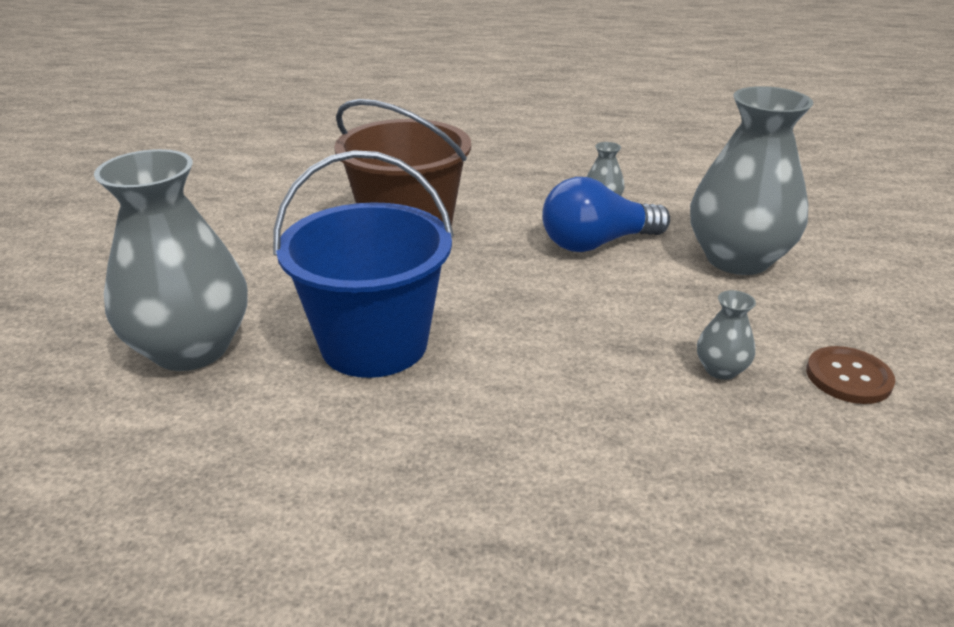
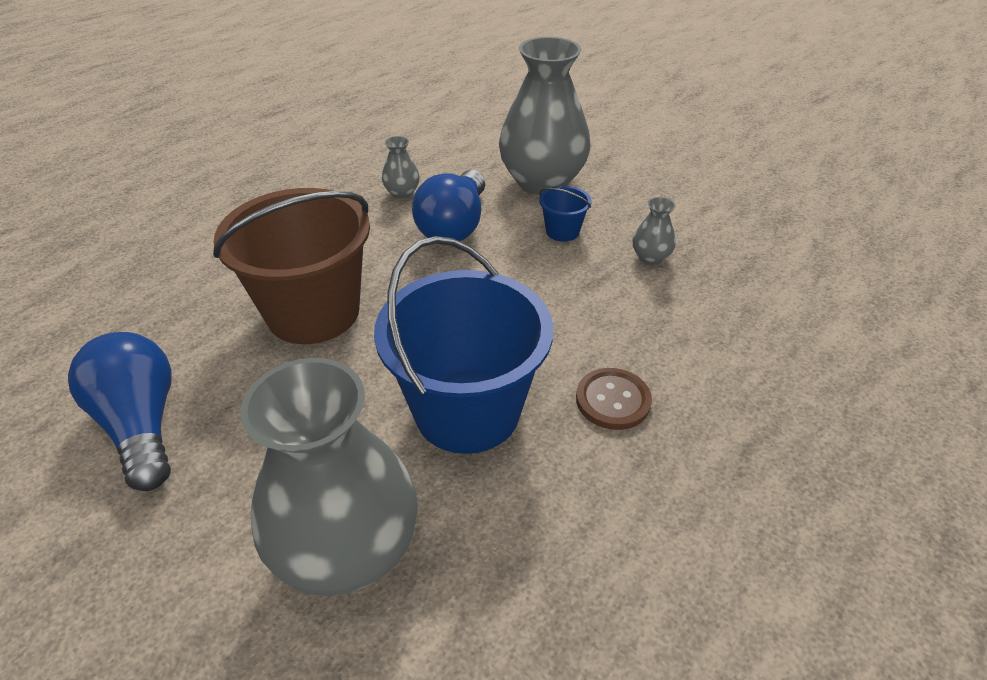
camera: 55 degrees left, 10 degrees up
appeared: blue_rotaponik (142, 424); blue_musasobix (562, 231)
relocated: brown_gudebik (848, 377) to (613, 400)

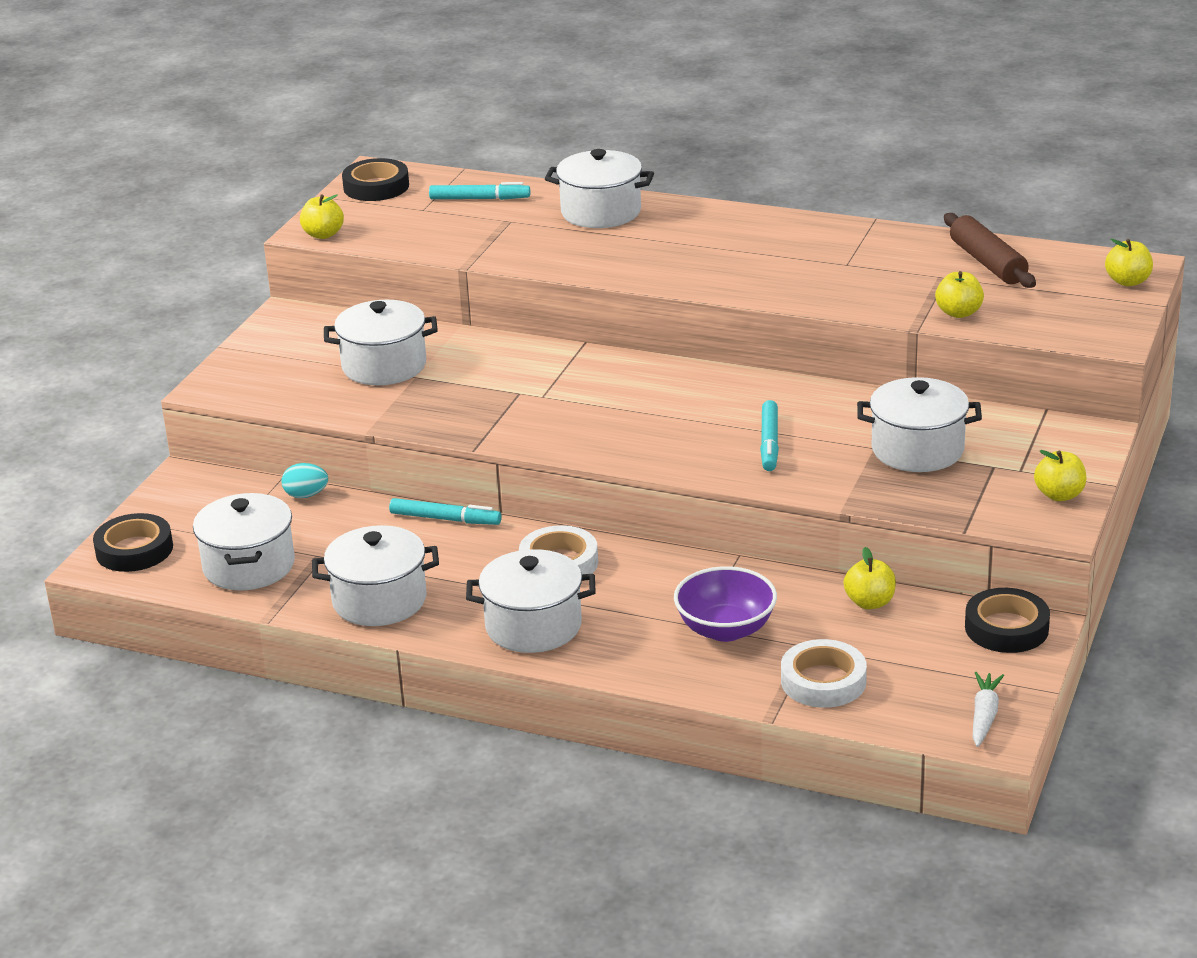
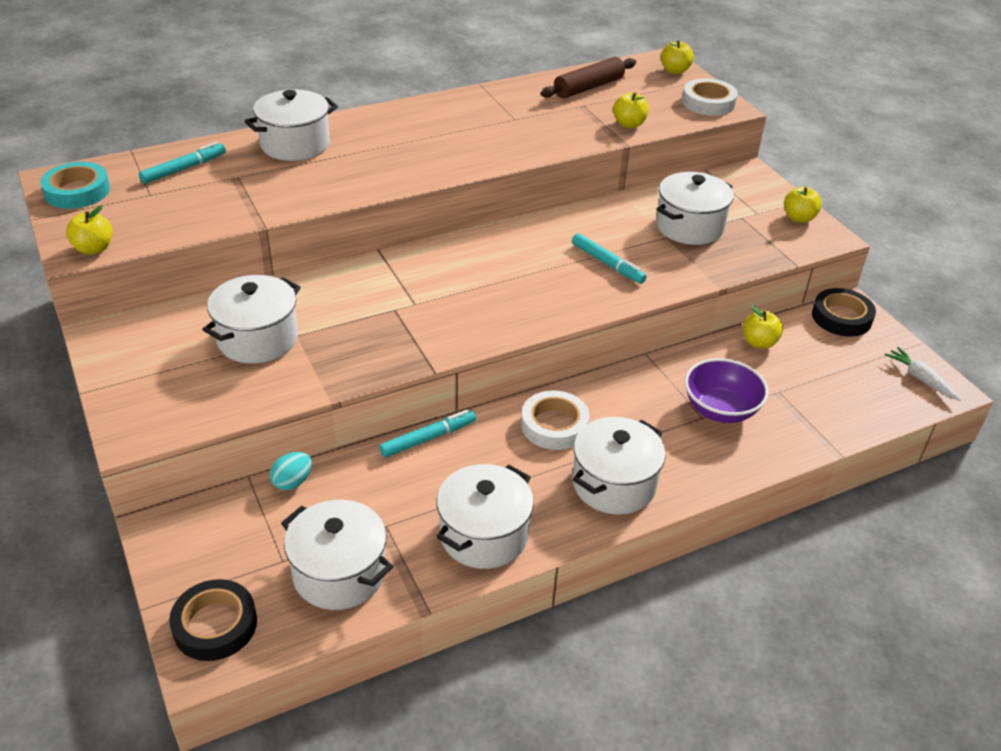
camera: 50 degrees left, 10 degrees up
relocated: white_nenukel (823, 681) to (708, 102)
colour: black_nenukel (376, 186) to turquoise_nenukel (77, 191)
spun: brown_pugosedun (987, 263) = (588, 87) 60 degrees counterclockwise

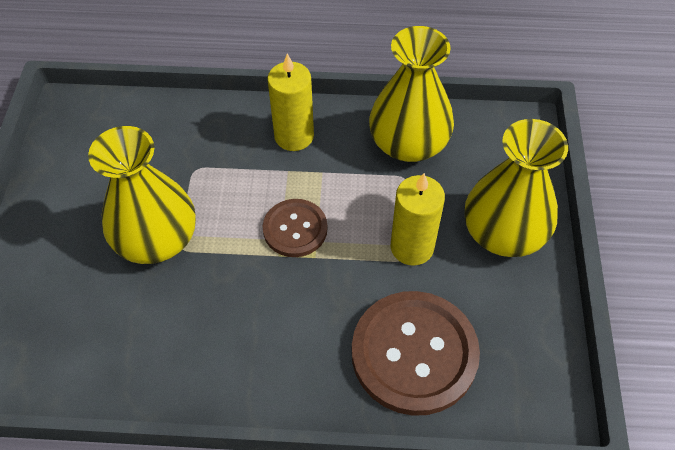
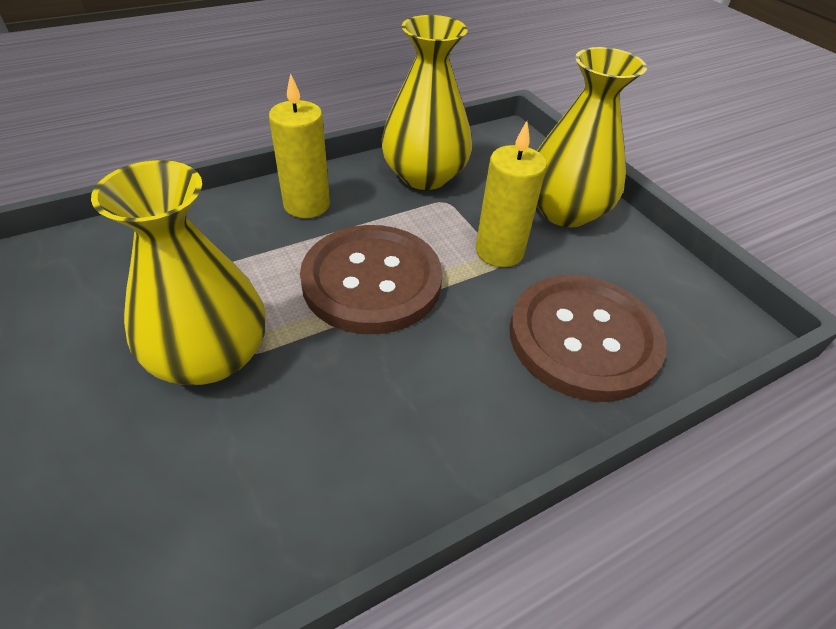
camera: 35 degrees left, 10 degrees down
size: brown_gudebik (295, 229) = (372, 281) x1.77

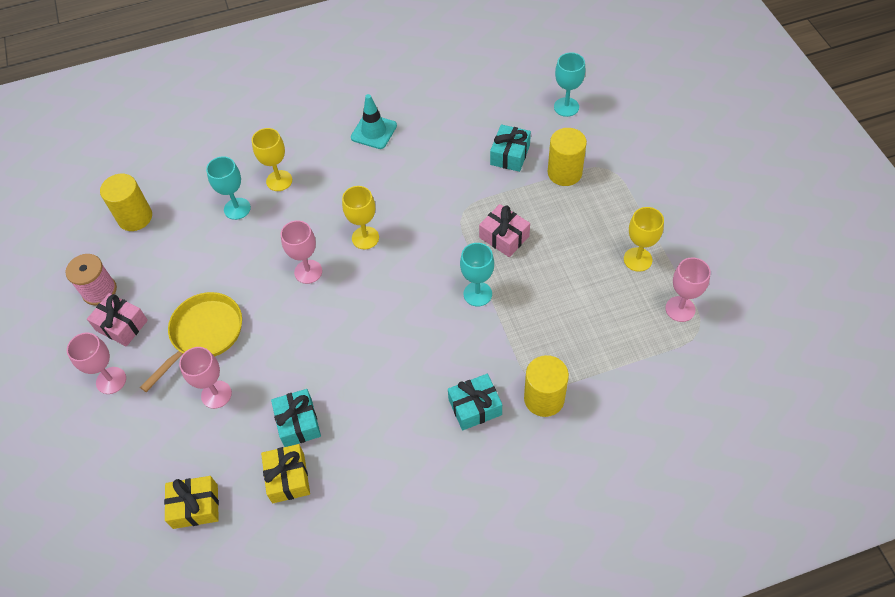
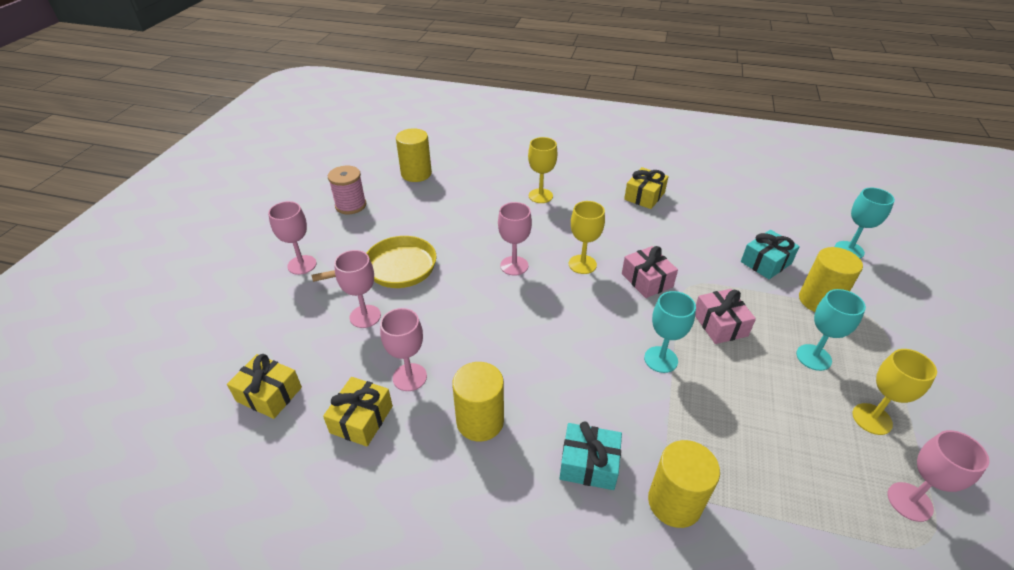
camera: 30 degrees right, 15 degrees down
appeared: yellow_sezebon (480, 421)
relocated: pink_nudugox (122, 325) to (647, 280); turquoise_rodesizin (237, 208) to (813, 357)
exchanged: turquoise_nudugox (298, 423) to pink_rodesizin (409, 377); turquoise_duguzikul (374, 131) to yellow_nudugox (644, 196)

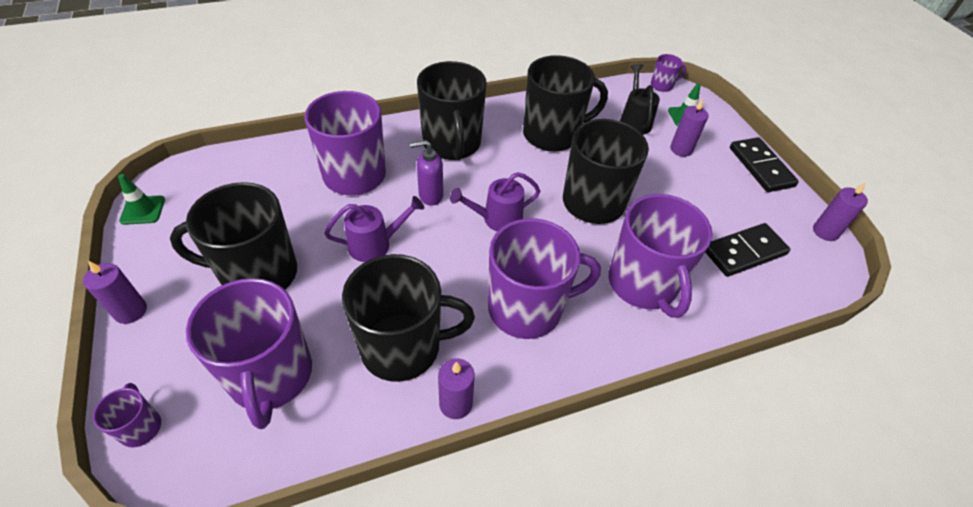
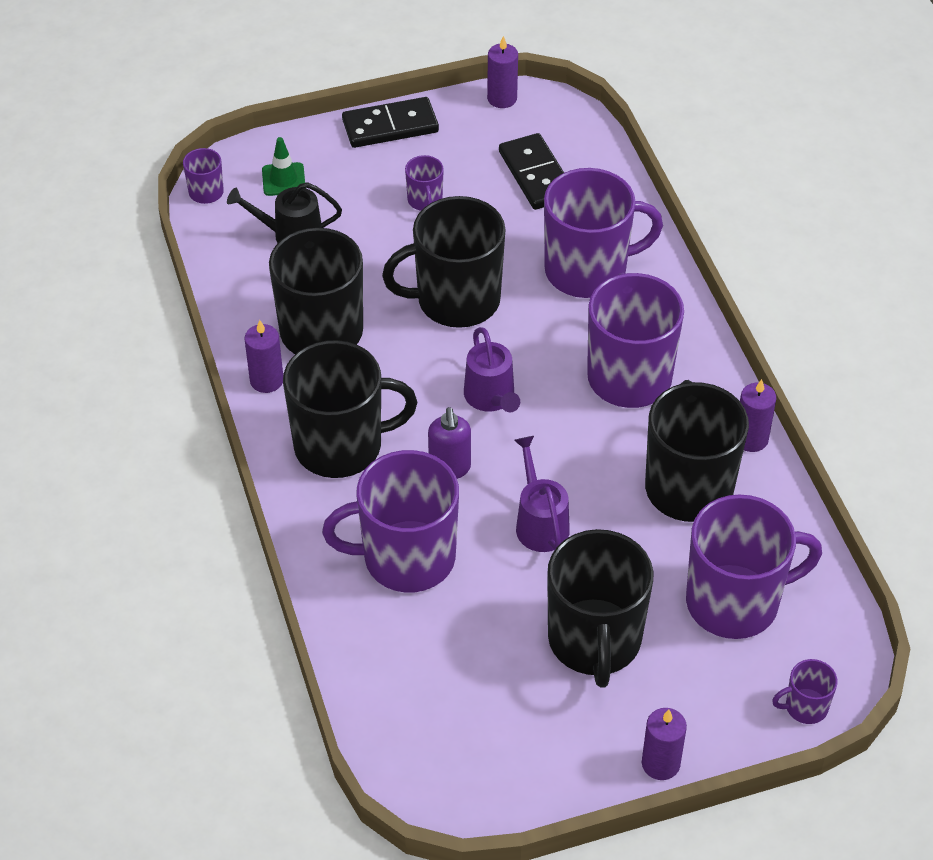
camera: 85 degrees left, 0 degrees up
missing: green_duguzikul (143, 210)
appeared: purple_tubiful (425, 200)
relocated: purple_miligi (681, 149) to (266, 380)

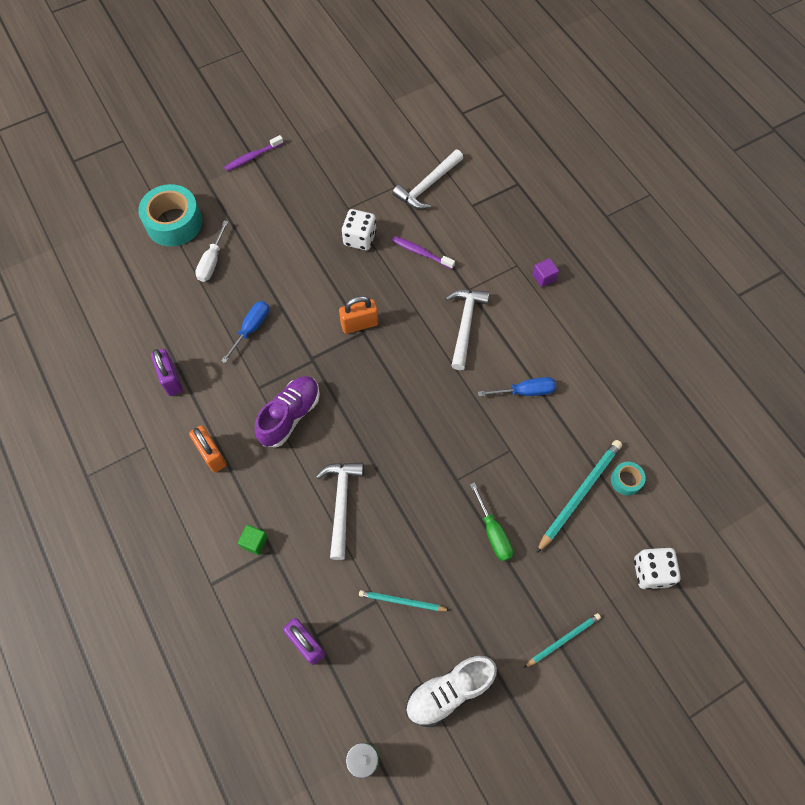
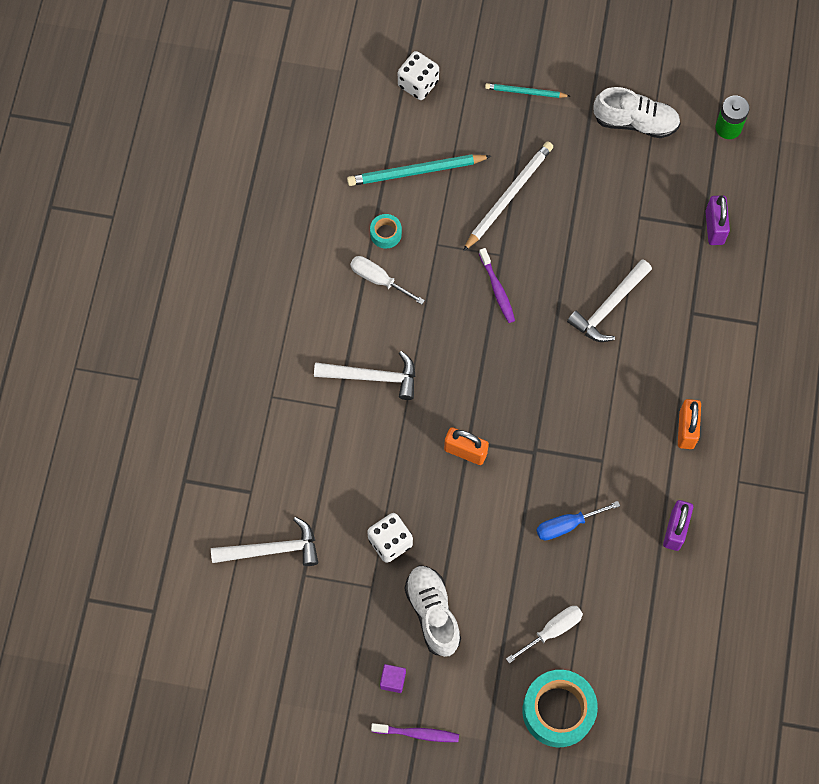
camera: 140 degrees left, 5 degrees up
missing: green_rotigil (254, 542); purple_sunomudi (290, 416); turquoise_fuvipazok (402, 602)
appeared: white_sunomudi (433, 613)
relocated: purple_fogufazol (421, 253) to (497, 289); purple_rotigil (543, 277) to (393, 680); turquoise_nenukel (626, 480) to (386, 234)
exchanged: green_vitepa (493, 532) to white_fuvipazok (508, 196)
colour: blue_vitepa (525, 391) to white_vitepa (378, 279)
spun: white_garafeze (465, 325) = (373, 377) 135 degrees counterclockwise

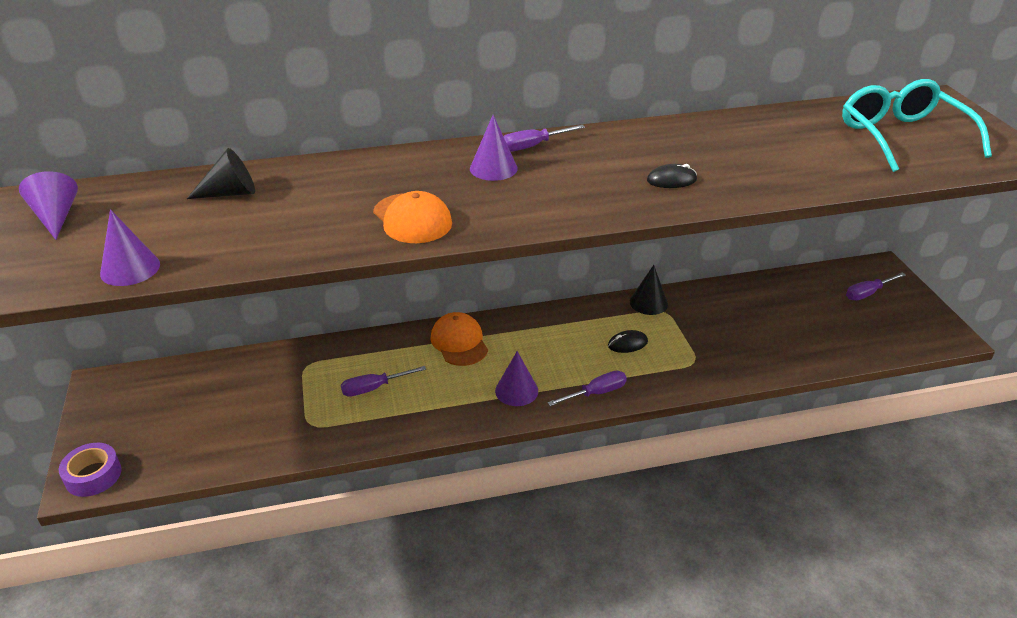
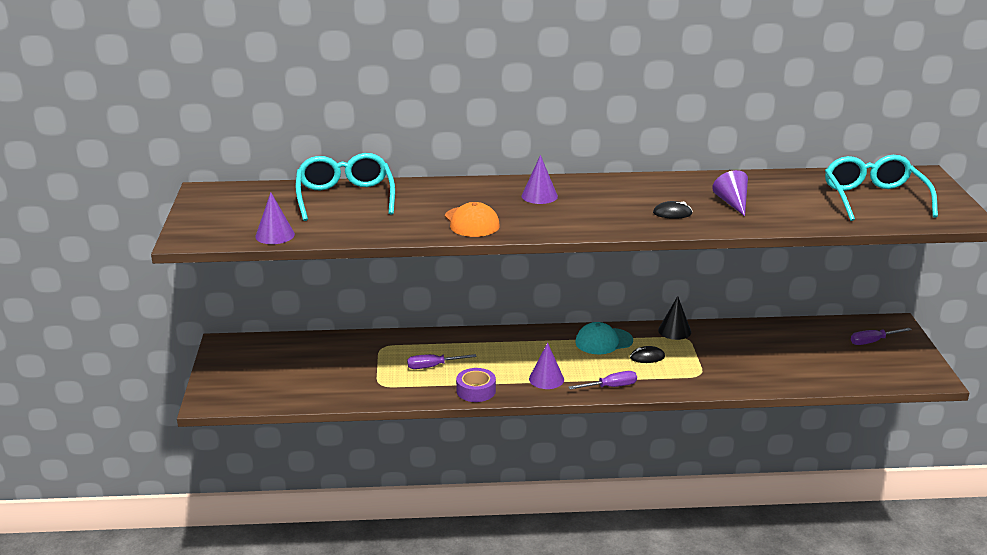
camera: 10 degrees right, 10 degrees down
missing: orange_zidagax (459, 342); purple_vitepa (532, 146)
appeared: turquoise_zidagax (603, 341)
relocated: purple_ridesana (56, 217) to (732, 203); purple_nenukel (93, 475) to (476, 391)
exchanged: black_ridesana (230, 193) to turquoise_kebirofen (345, 197)

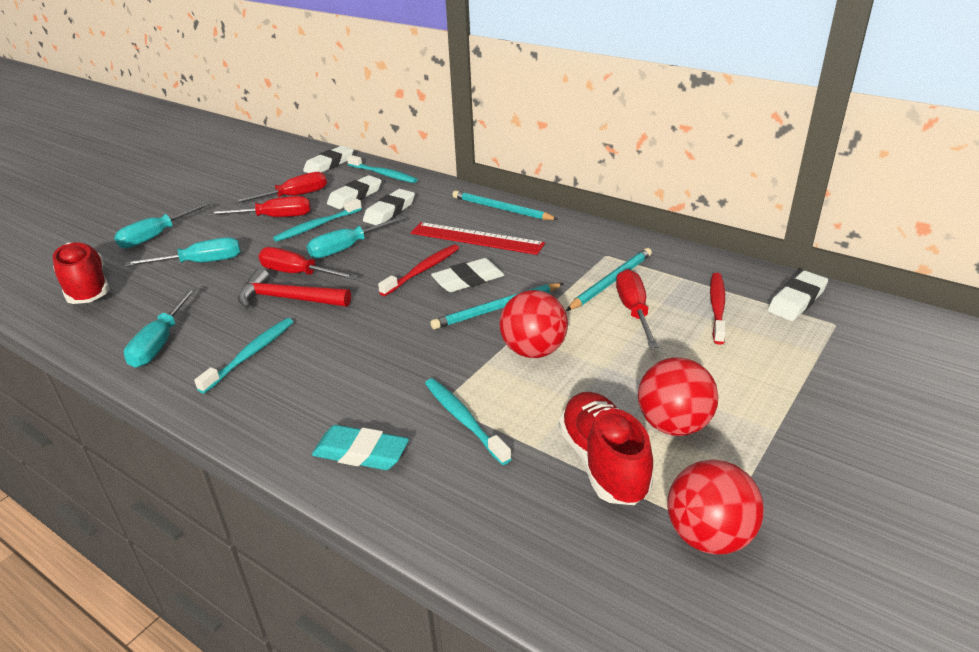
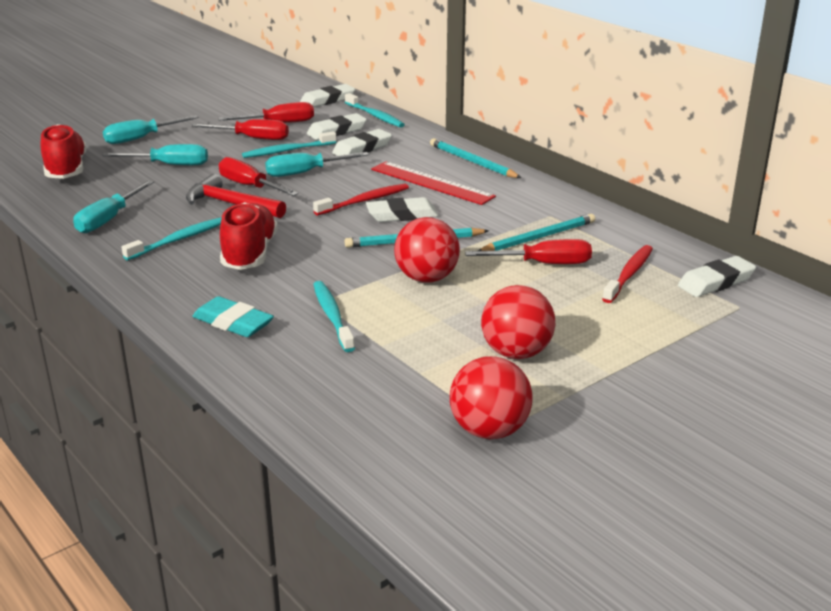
camera: 15 degrees right, 5 degrees down
relocated: red_sunomudi (603, 463) to (249, 254)
spun: red_vitepa (633, 311) = (543, 264) 75 degrees clockwise

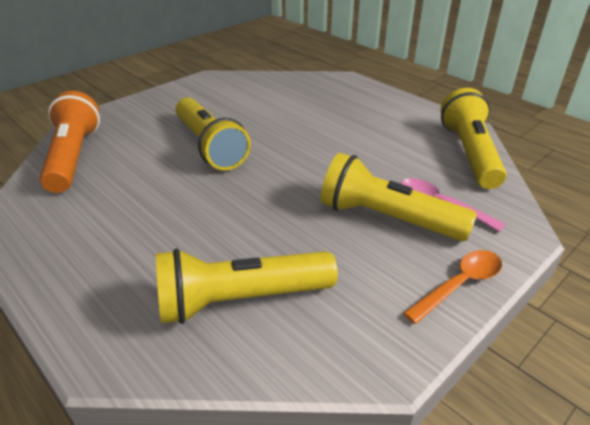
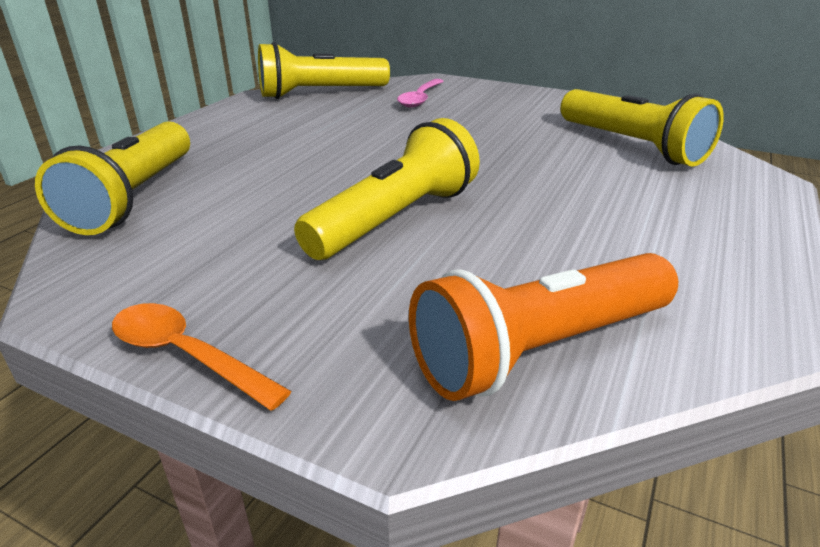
camera: 110 degrees left, 5 degrees down
relocated: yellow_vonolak (387, 218) to (134, 197); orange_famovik (459, 284) to (186, 355)

